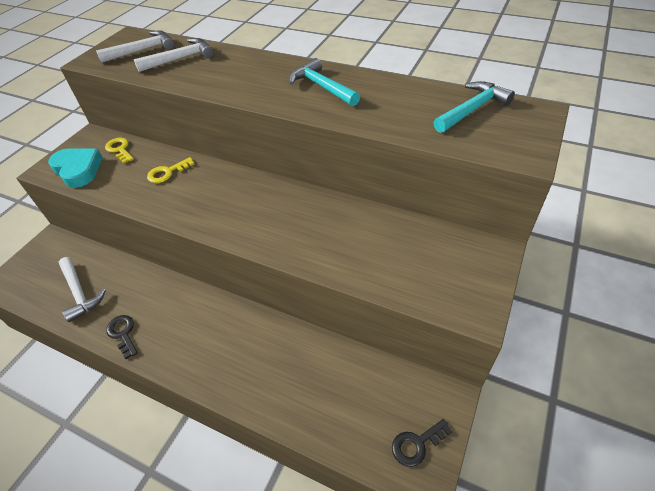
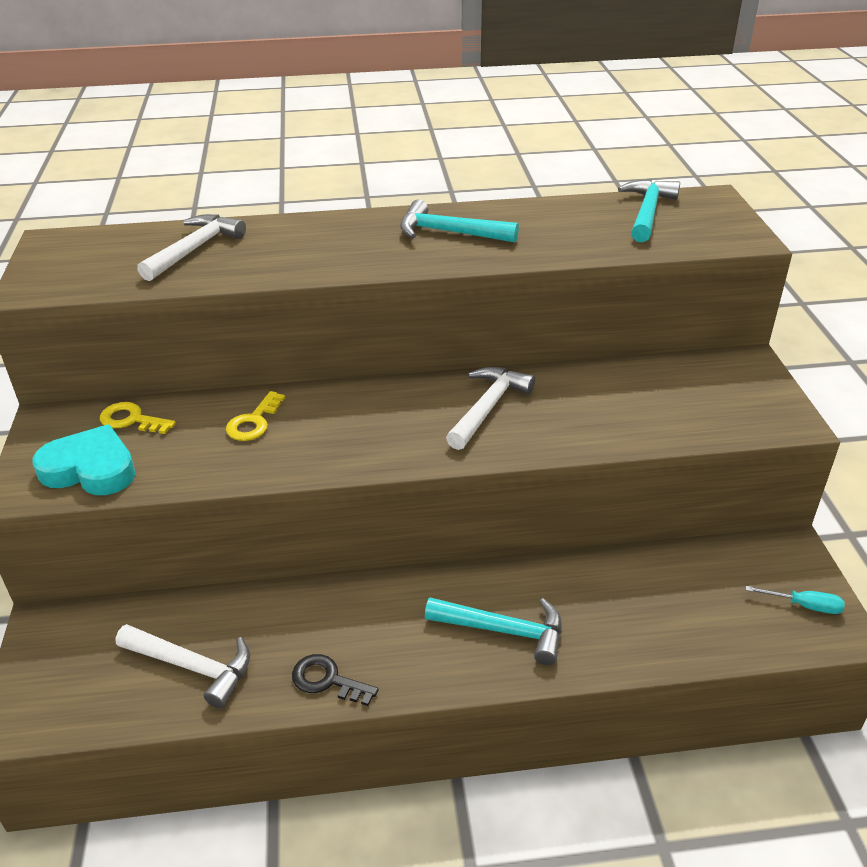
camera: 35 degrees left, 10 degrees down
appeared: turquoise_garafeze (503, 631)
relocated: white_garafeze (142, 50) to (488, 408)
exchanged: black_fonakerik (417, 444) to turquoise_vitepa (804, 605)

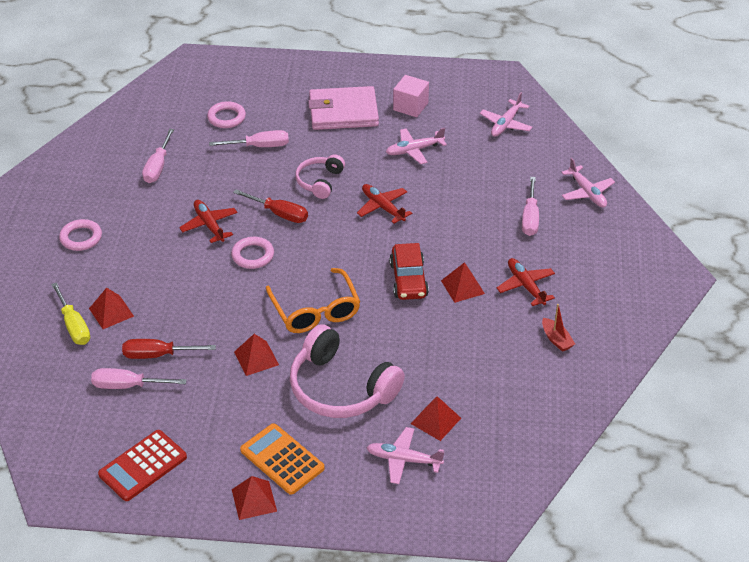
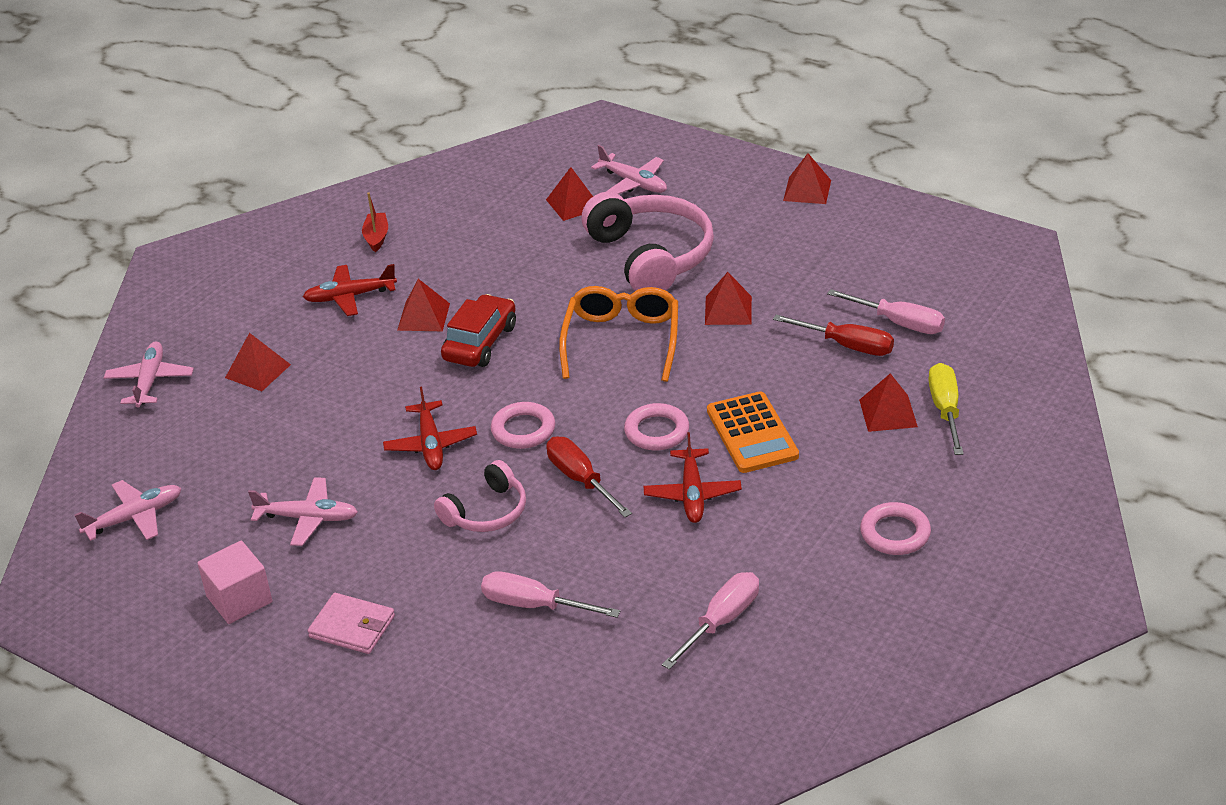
camera: 150 degrees left, 5 degrees down
missing: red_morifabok (143, 466)
relocated: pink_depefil (226, 117) to (523, 430); orange_morifabok (282, 459) to (752, 433)
exchanged: pink_vitepa (530, 218) to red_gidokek (258, 371)
spun: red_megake (526, 286) = (350, 296) 75 degrees clockwise
size: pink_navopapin (343, 112) = (352, 627) x0.56

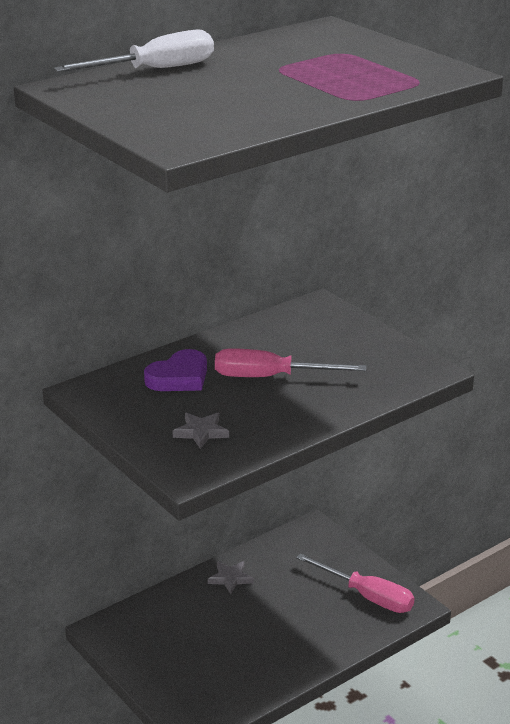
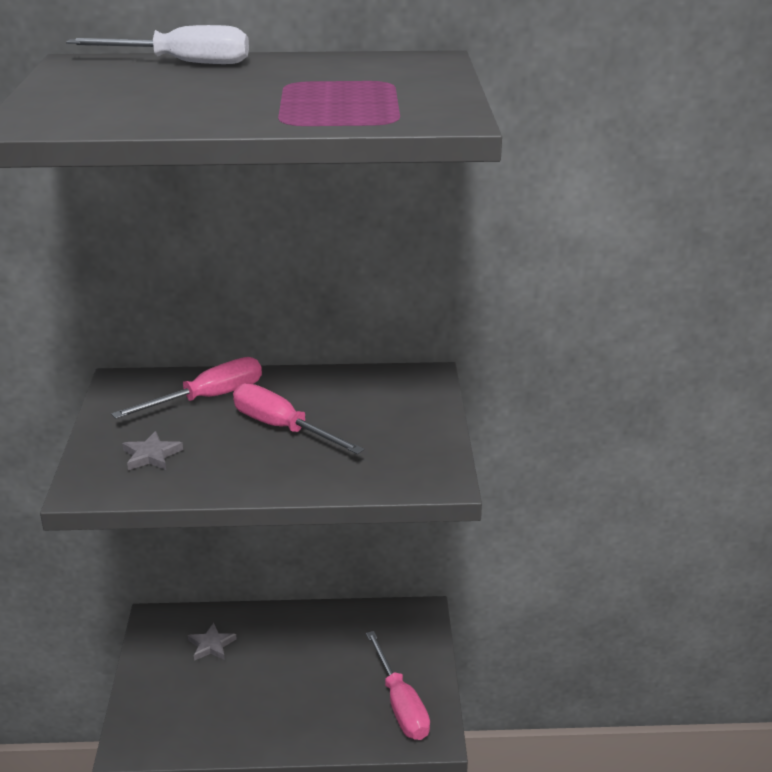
camera: 35 degrees right, 0 degrees up
relocated: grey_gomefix (230, 578) to (211, 645)
exchanged: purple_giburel (179, 377) to pink_vitepa (208, 398)

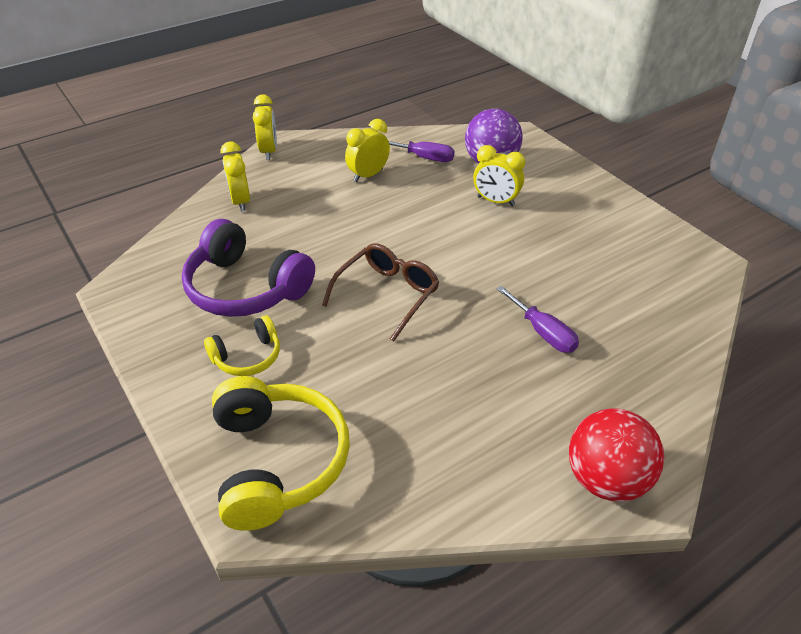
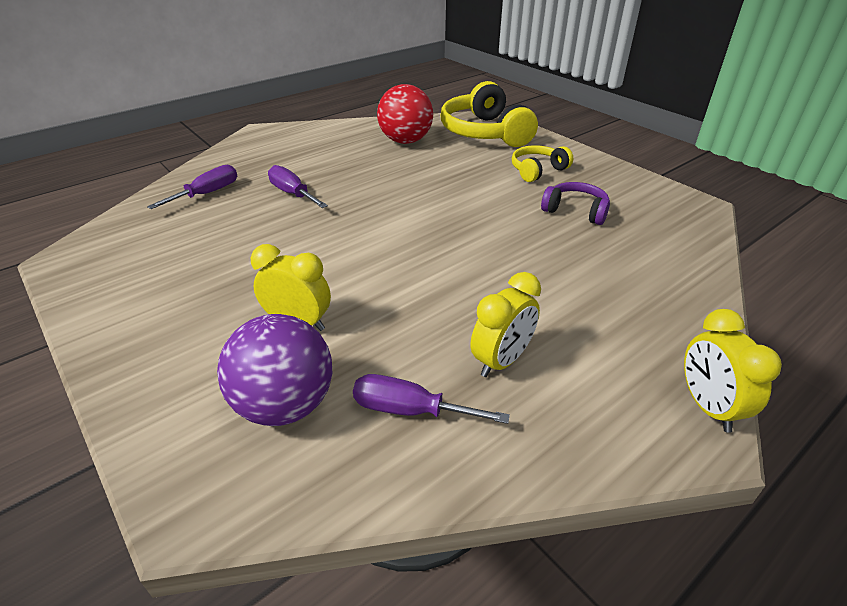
camera: 175 degrees right, 5 degrees down
missing: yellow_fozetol (240, 202); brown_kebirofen (387, 294)
appeared: purple_vitepa (207, 193)
relocated: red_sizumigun (606, 479) to (405, 141)
size: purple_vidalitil (245, 288) = (575, 211) x0.54

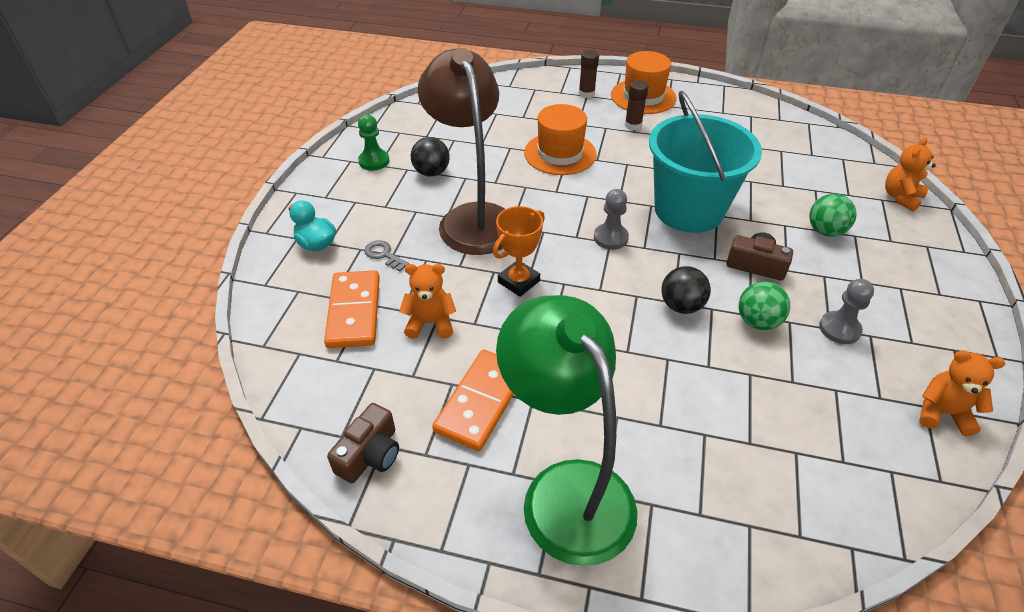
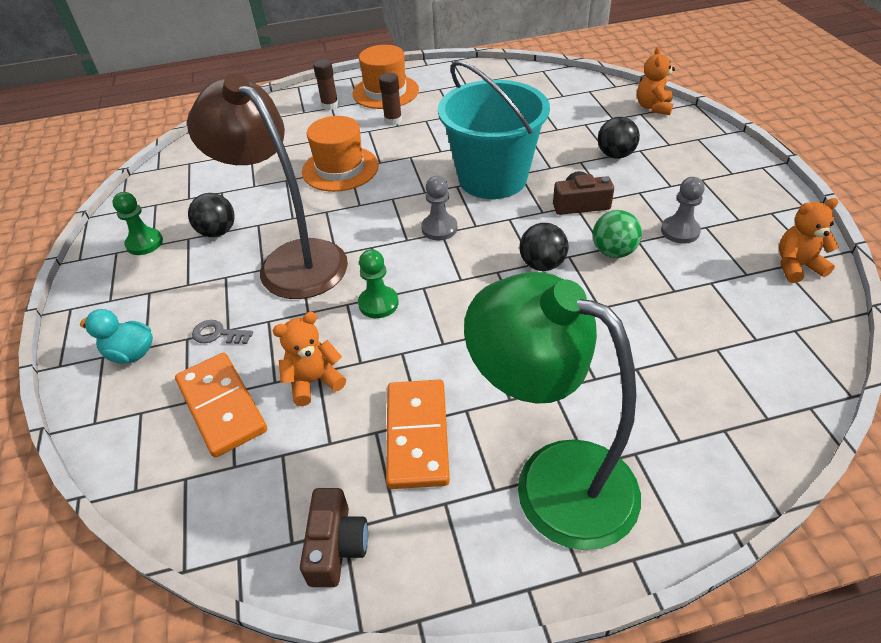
camera: 25 degrees left, 0 degrees up
exchanged: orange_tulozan (518, 281) to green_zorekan (378, 303)
colour: green_sizumigun (825, 231) to black_sizumigun (615, 155)

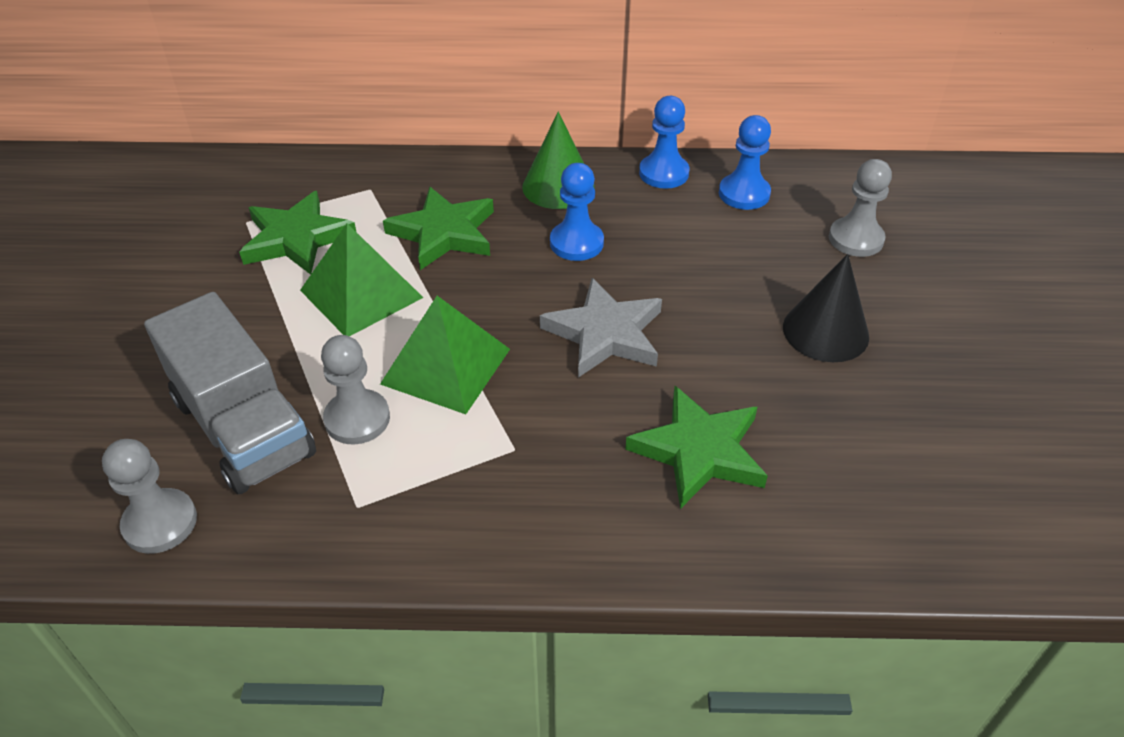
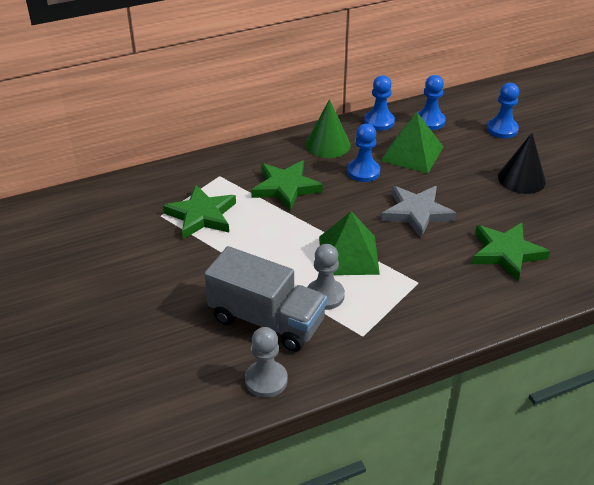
camera: 25 degrees left, 5 degrees down
relocated: green_gidokek (361, 293) to (412, 153)
colour: grey_zorekan (855, 239) to blue_zorekan (502, 129)

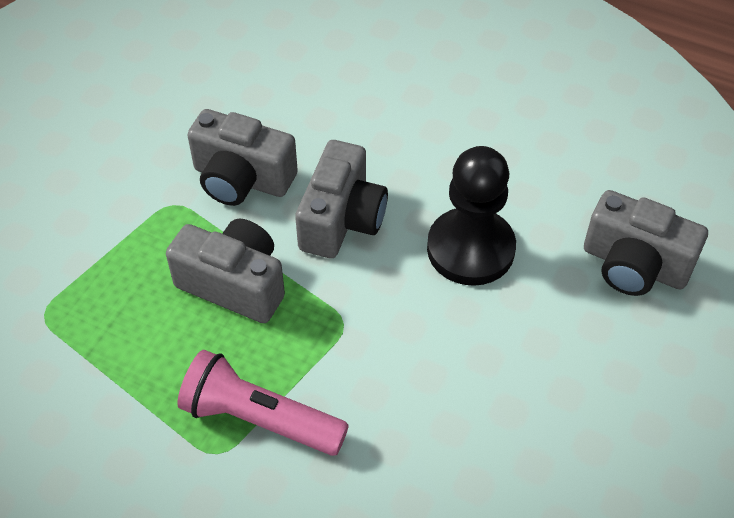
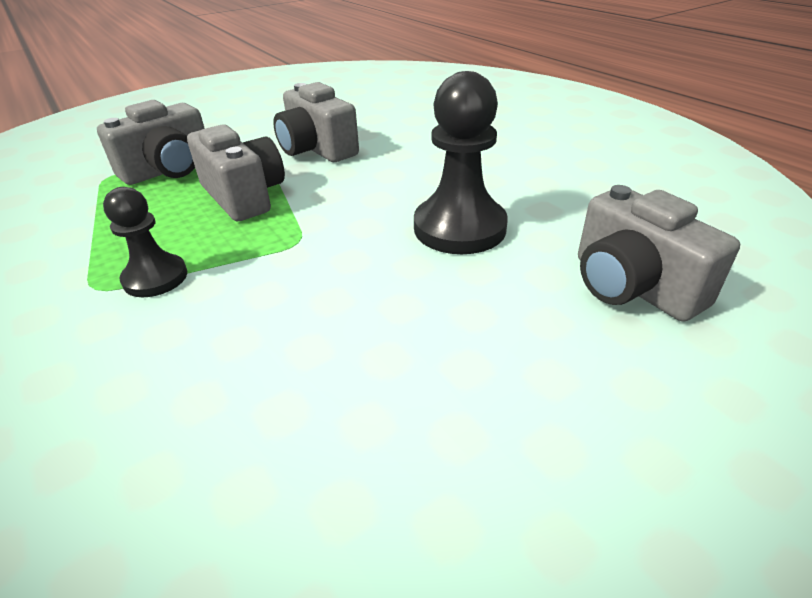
camera: 30 degrees right, 15 degrees down
relocated: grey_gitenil (342, 219) to (169, 170)
exchanged: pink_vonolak (259, 419) to black_zorekan (155, 278)

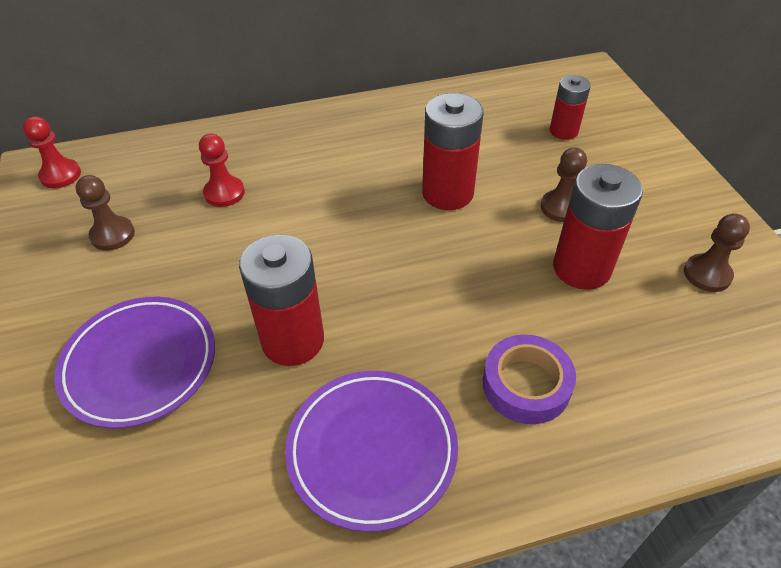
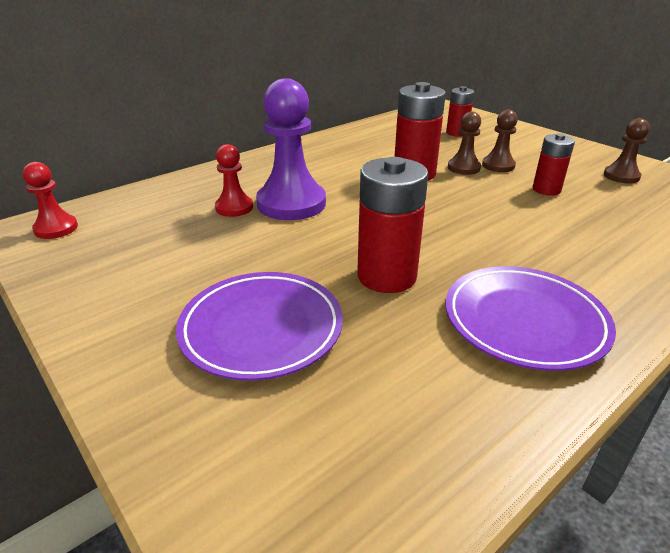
camera: 25 degrees left, 15 degrees down
missing: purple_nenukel (526, 384)
appeared: purple_zorekan (291, 203)
relocated: brown_zorekan (112, 235) to (463, 168)
size: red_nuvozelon (581, 268) = (546, 189) x0.61

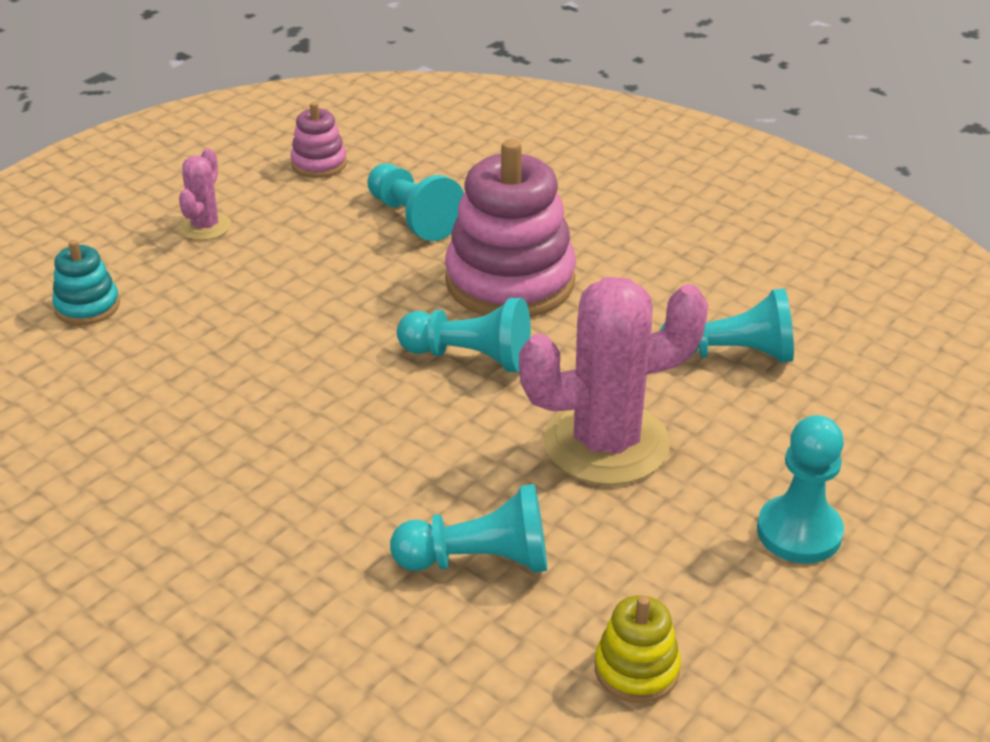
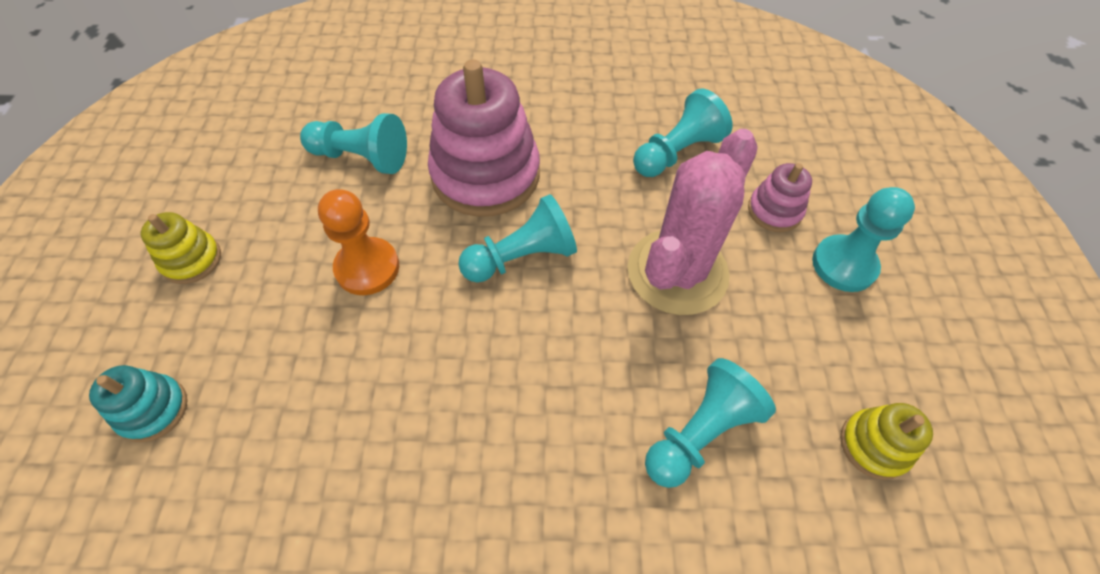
camera: 40 degrees left, 20 degrees up
appeared: orange_zorekan (367, 268)
relocated: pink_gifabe (319, 164) to (774, 211)
exchanged: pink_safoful (205, 226) to yellow_gifabe (191, 260)

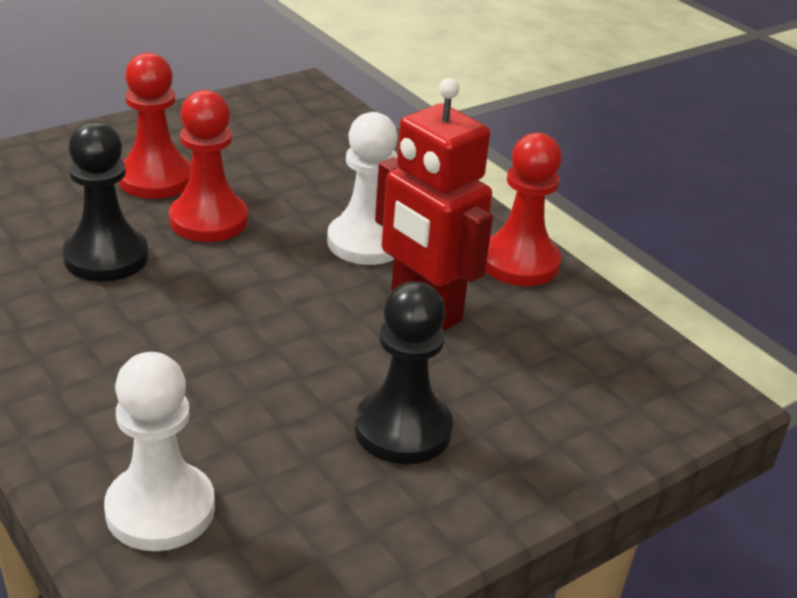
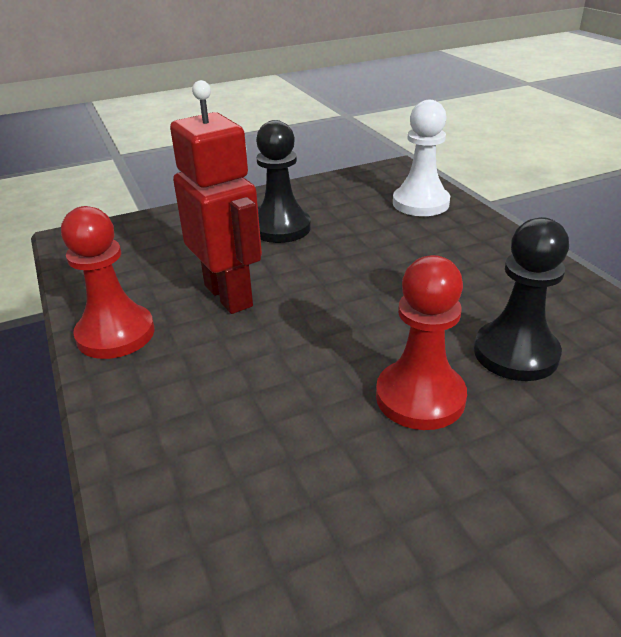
camera: 165 degrees left, 0 degrees up
missing: red_zorekan (155, 179); white_zorekan (366, 242)

